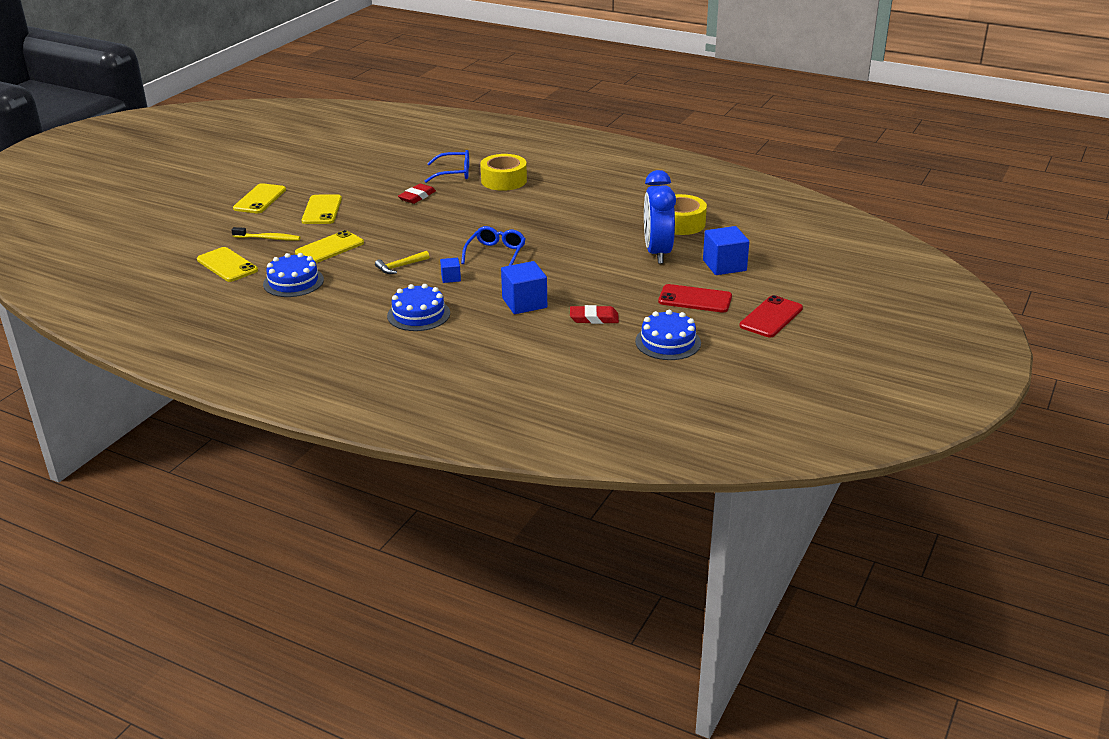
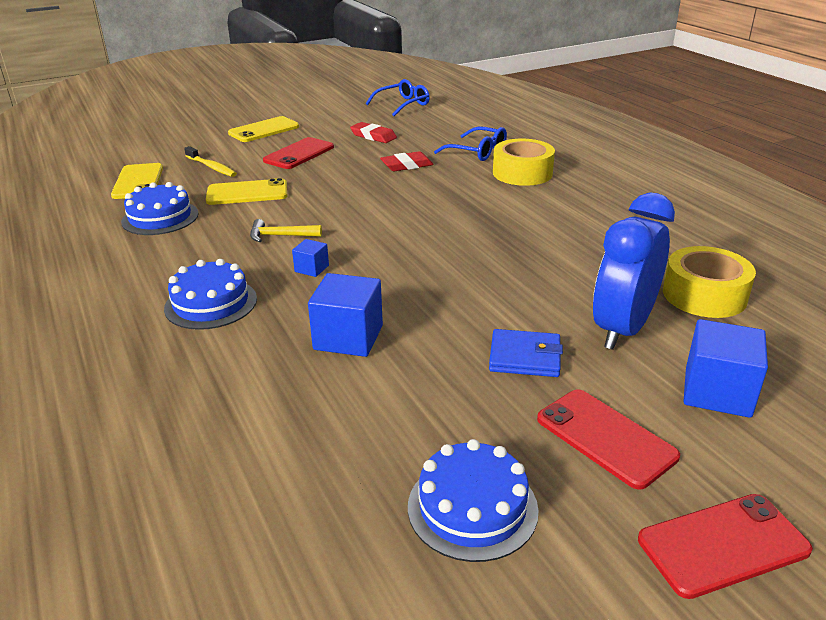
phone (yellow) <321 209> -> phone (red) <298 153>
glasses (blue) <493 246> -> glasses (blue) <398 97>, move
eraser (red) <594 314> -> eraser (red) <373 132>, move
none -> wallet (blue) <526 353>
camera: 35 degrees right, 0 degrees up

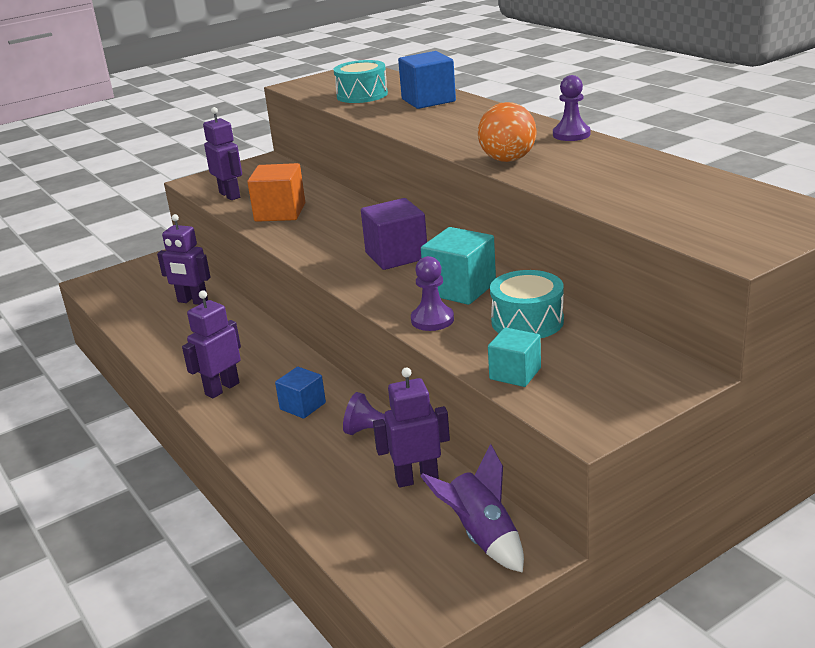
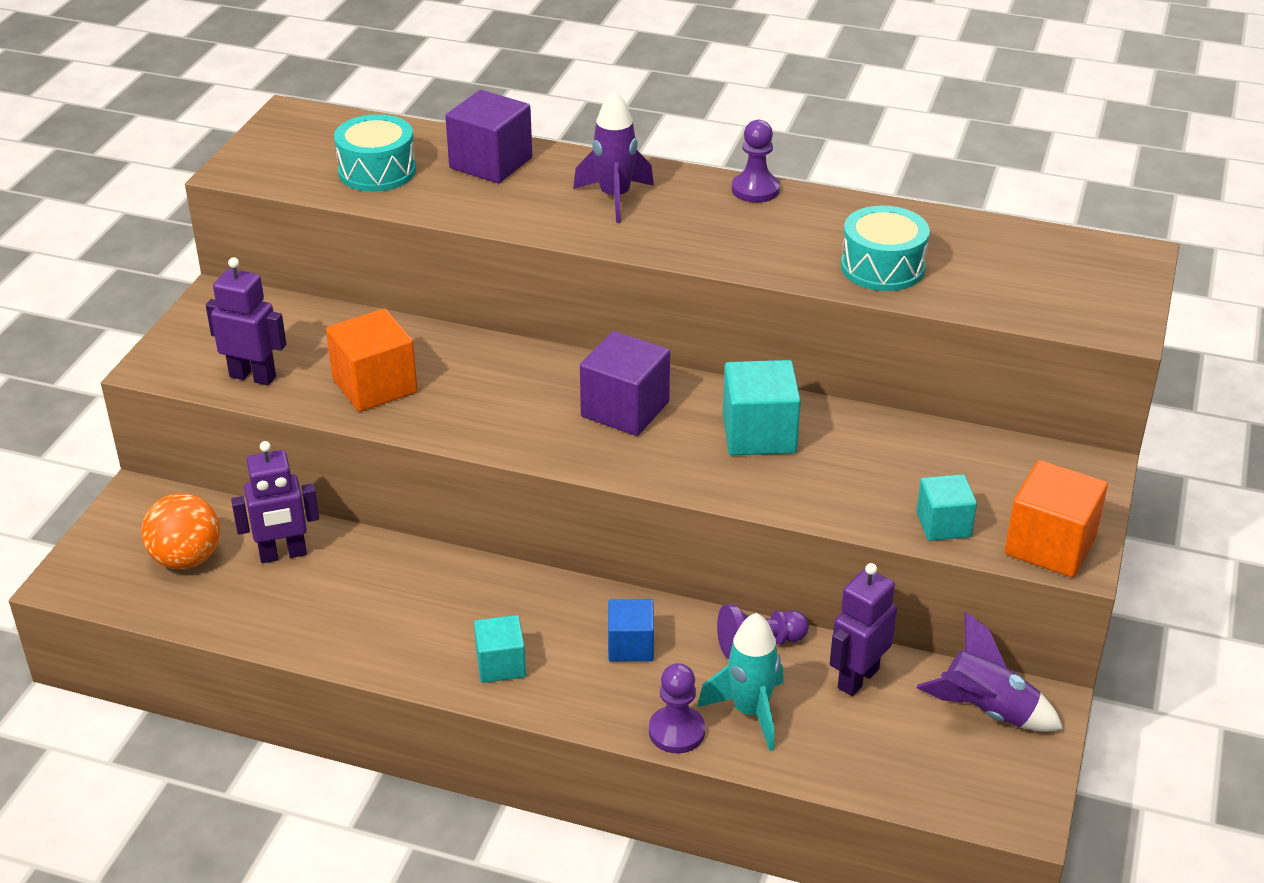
cube (blue) <427 80> -> cube (purple) <488 136>
ball (orange) <507 132> -> ball (orange) <181 531>, move
pawn (purple) <432 293> -> pawn (purple) <677 708>, move
drum (turquoise) <527 304> -> drum (turquoise) <885 248>, move
robot (purple) <211 344> -> cube (turquoise) <500 649>
none -> rocket (purple) <613 156>
none -> cube (orange) <1056 518>
none -> rocket (turquoise) <740 682>
camera: 40 degrees left, 10 degrees up

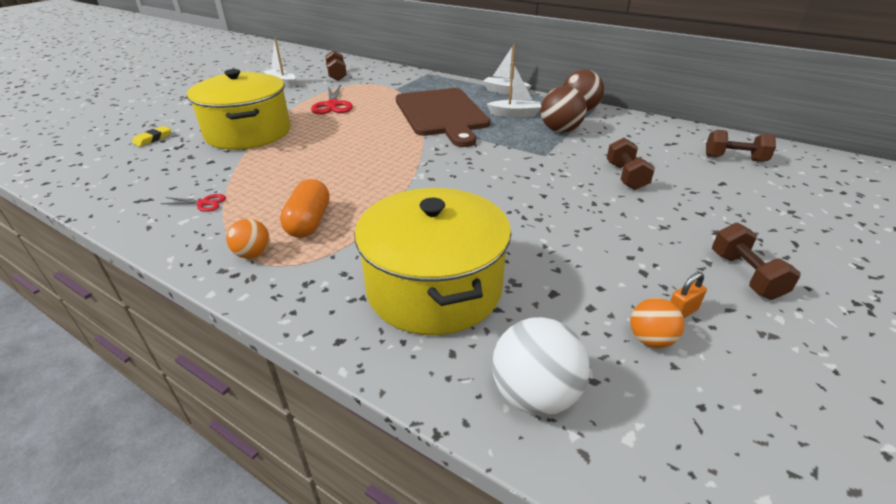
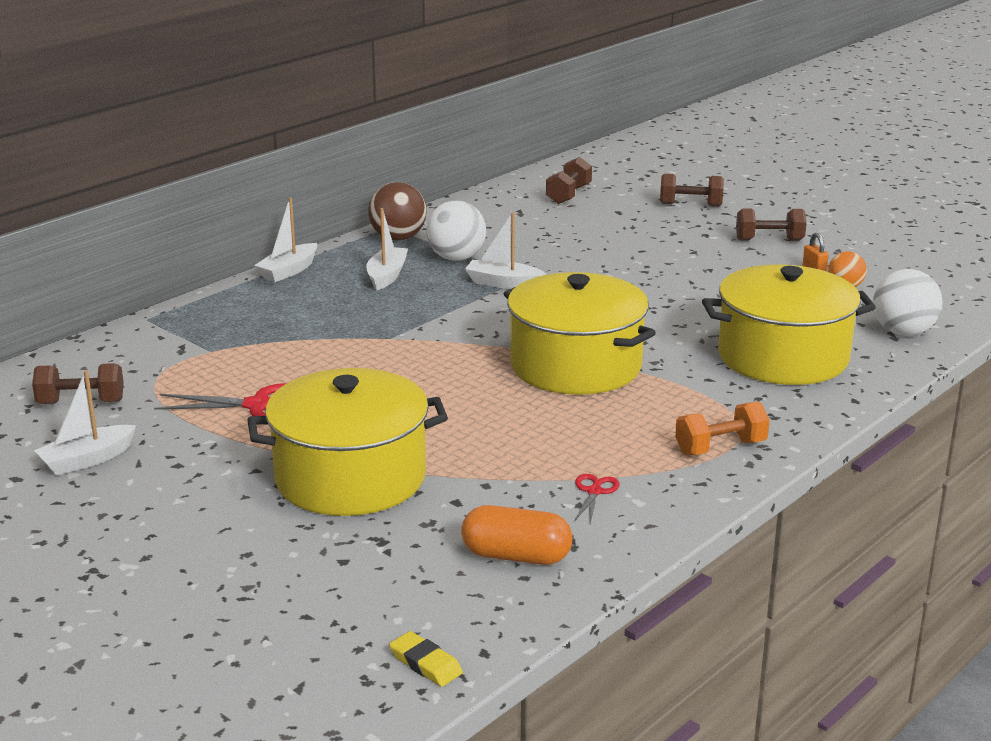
ball (brown) <564 109> -> ball (white) <456 230>
cutting board (brown) <443 117> -> none
eraser (yellow) <151 136> -> eraser (yellow) <426 659>, move
dumbbell (brown) <631 164> -> dumbbell (brown) <692 190>, move
capsule (orange) <305 208> -> capsule (orange) <516 535>, move
ball (orange) <248 239> -> dumbbell (orange) <722 428>
none -> boat (white) <505 250>
none -> pot (yellow) <580 333>
camera: 80 degrees left, 10 degrees down

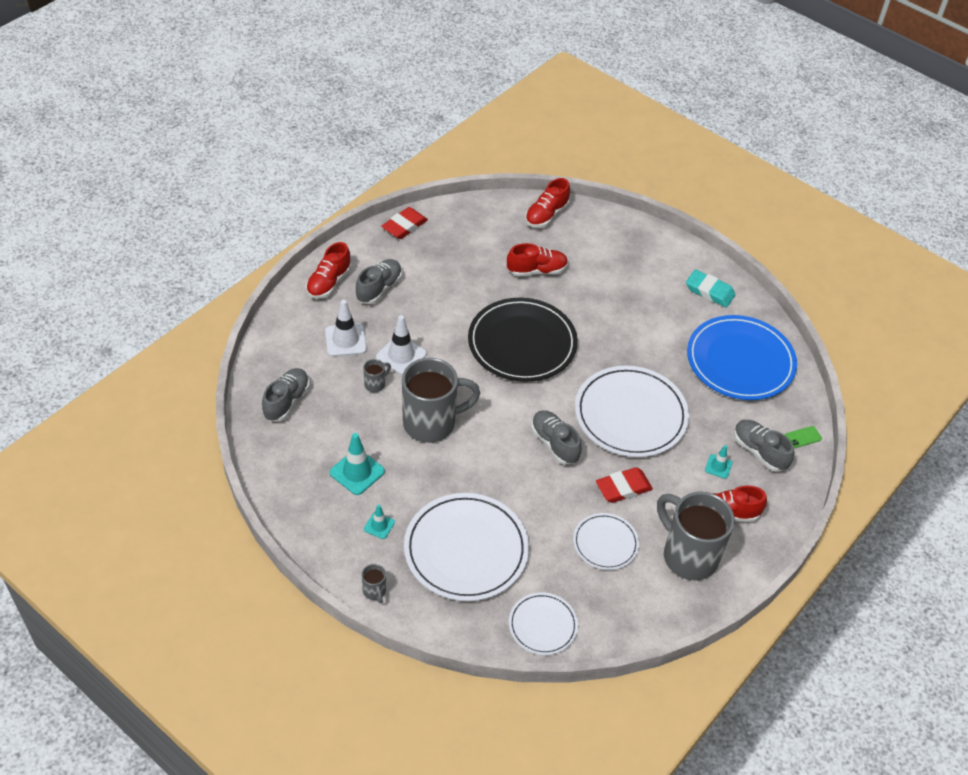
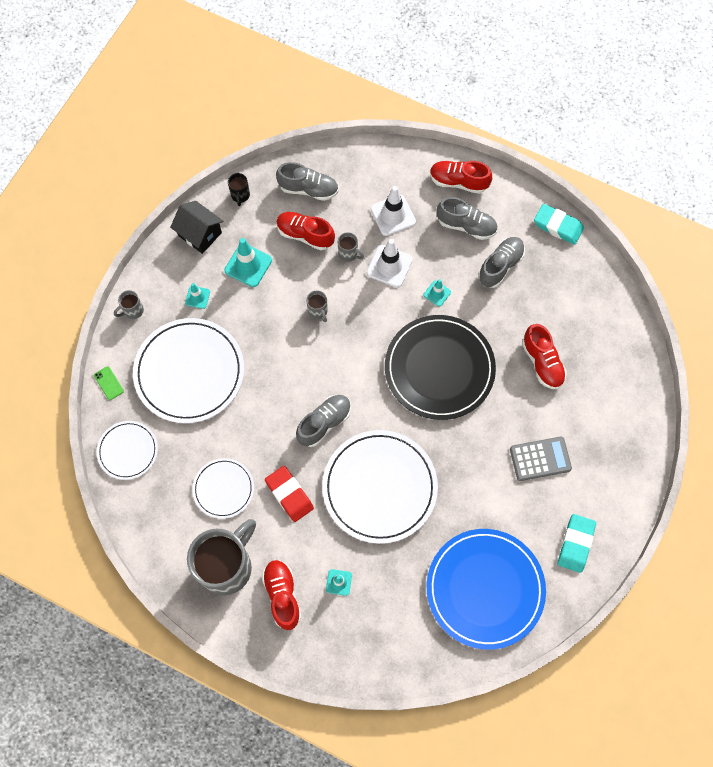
shoe (red) <547 203> -> shoe (red) <305 231>, move
eraser (red) <404 223> -> eraser (turquoise) <559 224>
mug (grey) <441 400> -> mug (grey) <317 306>, x0.41
shoe (grey) <764 446> -> shoe (grey) <501 262>, move
phone (green) <803 437> -> phone (green) <109 383>, move
none -> mug (black) <239 189>
none -> house (black) <196 227>
none -> traffic cone (turquoise) <437 293>
none -> calculator (grey) <541 459>
camera: 80 degrees right, 20 degrees up

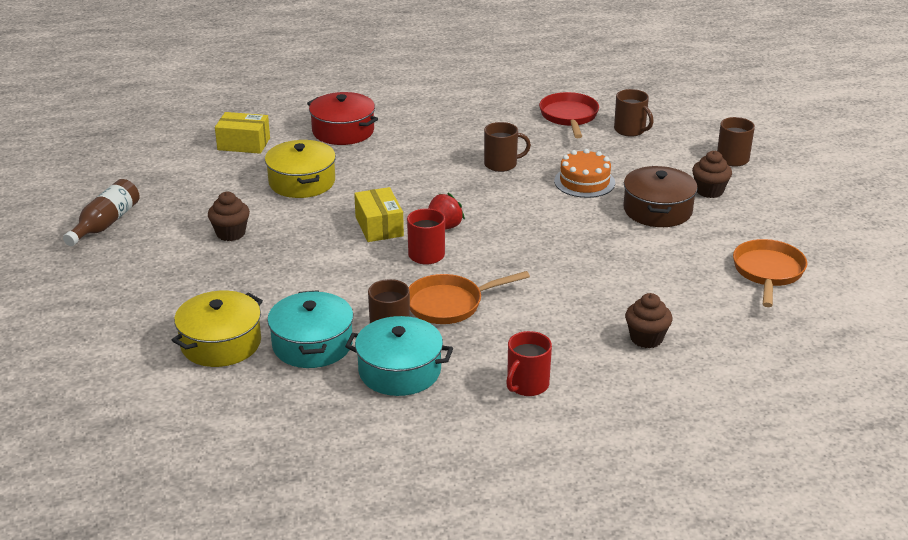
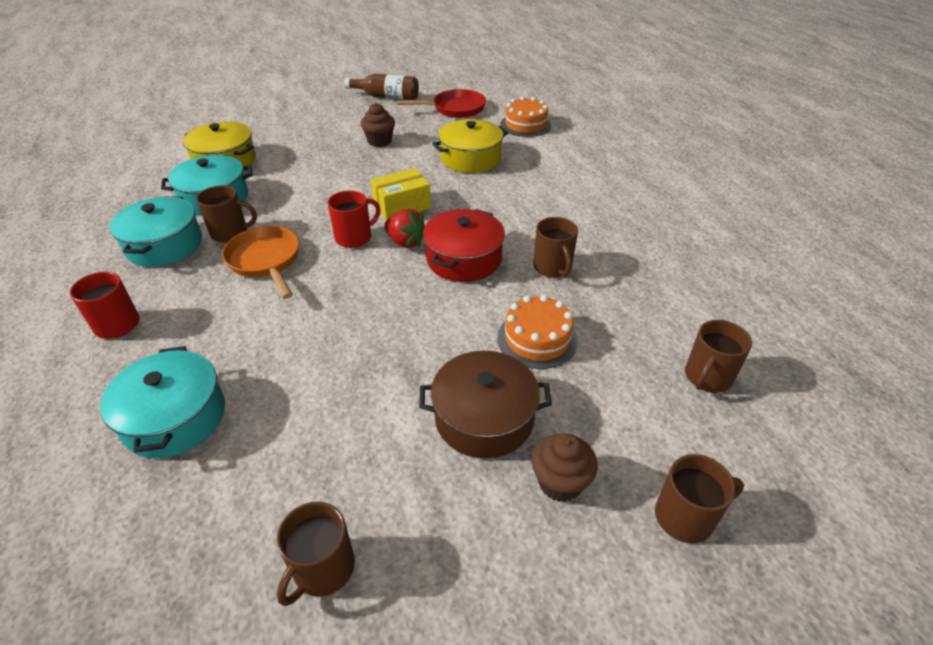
pot (red) <342 118> -> pot (red) <464 245>, move
pan (red) <569 115> -> pan (red) <441 103>, move
box (yellow) <242 133> -> cake (orange) <526 116>
pan (orange) <770 273> -> mug (brown) <316 554>
cupcake (brown) <649 320> -> pot (turquoise) <162 402>
camera: 80 degrees right, 10 degrees up

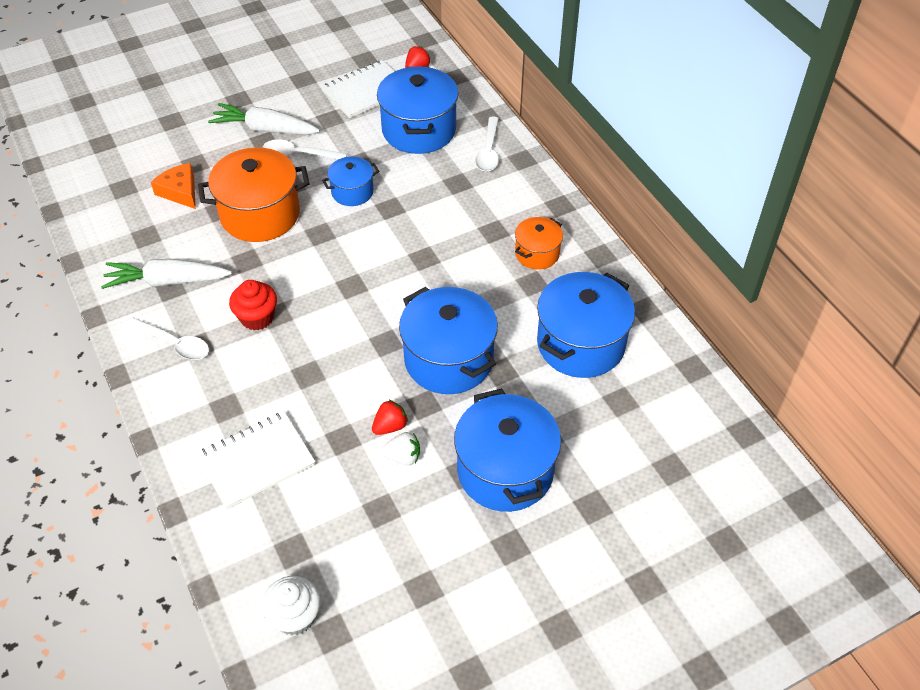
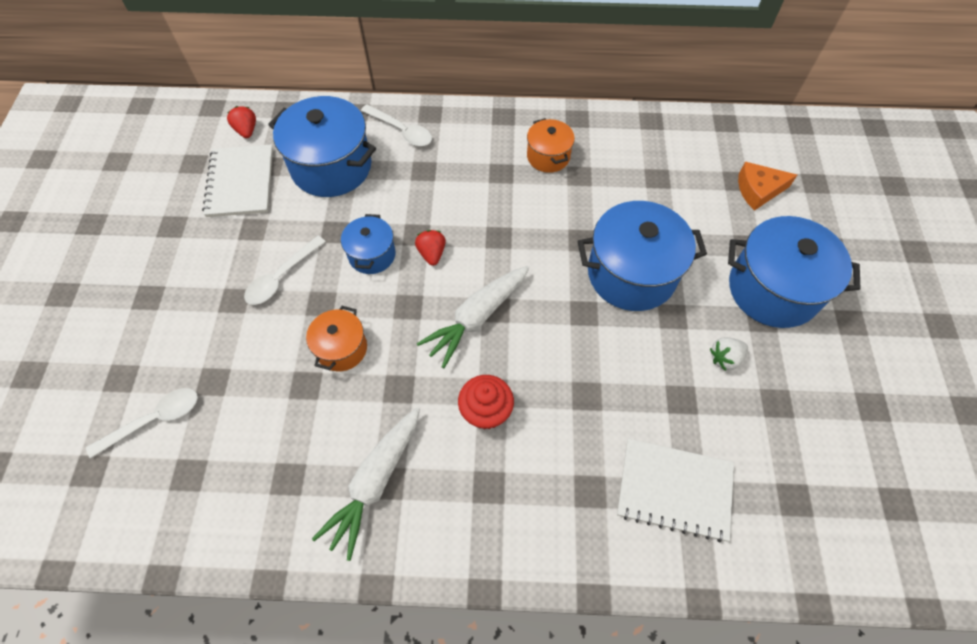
carrot (white) <264 118> -> carrot (white) <472 317>, move
pot (orange) <253 194> -> pot (orange) <336 338>, x0.54
cheese (orange) <173 186> -> cheese (orange) <767 186>, move
pot (blue) <586 325> -> none
spoon (white) <167 338> -> spoon (white) <142 423>, move
strawberry (red) <390 417> -> strawberry (red) <430 248>, move
notebook (white) <255 460> -> notebook (white) <675 490>, 75 degrees counterclockwise
strawberry (white) <401 448> -> strawberry (white) <729 354>, 150 degrees counterclockwise
cupcake (white) <291 605> -> none
camera: 60 degrees left, 10 degrees up

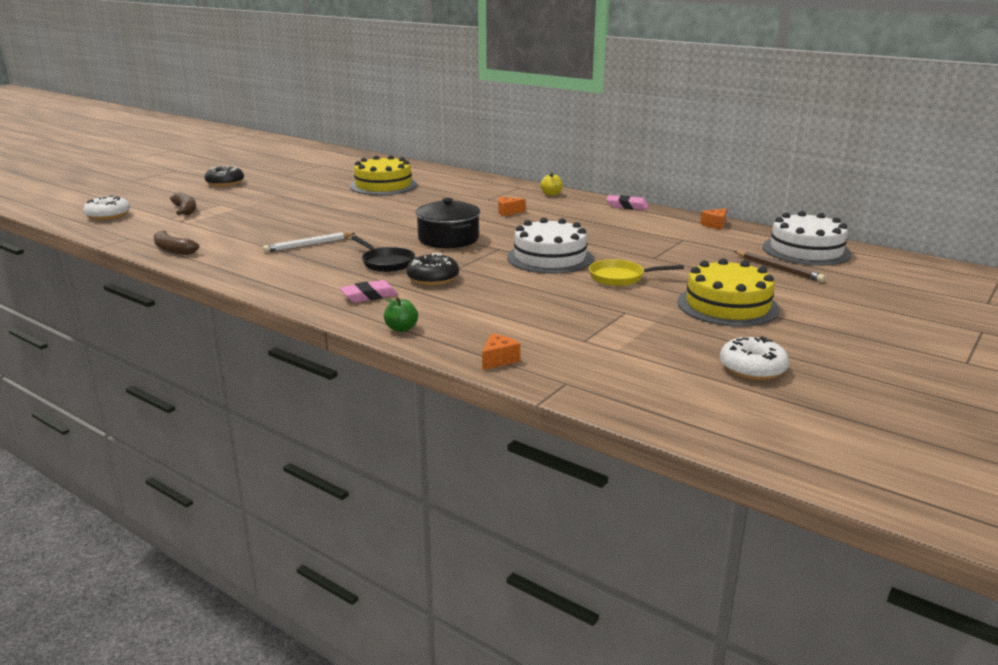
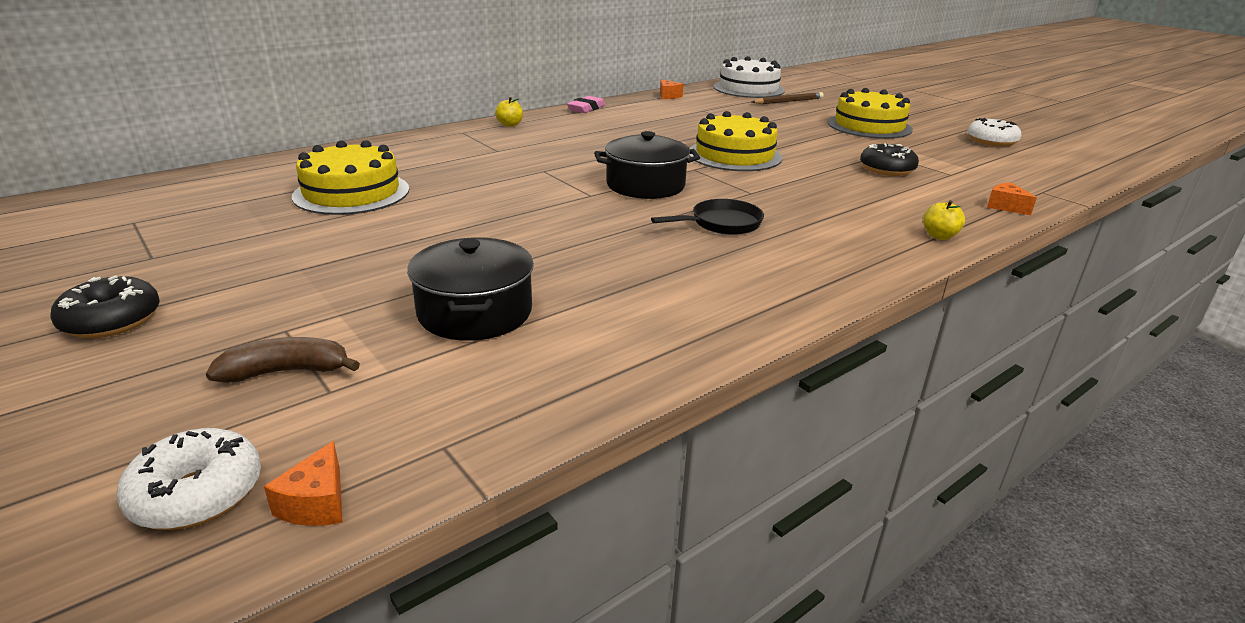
cheese (orange) <511 206> -> cheese (orange) <303 483>, move
cake (white) <550 245> -> cake (yellow) <735 141>
banana (brown) <176 243> -> none
pencil (white) <309 242> -> none
donut (black) <432 269> -> donut (black) <889 160>, move
pan (yellow) <636 272> -> none
eraser (pink) <369 291> -> none
apple (green) <401 314> -> apple (yellow) <944 220>
none -> pot (black) <470 288>
camera: 75 degrees left, 5 degrees up

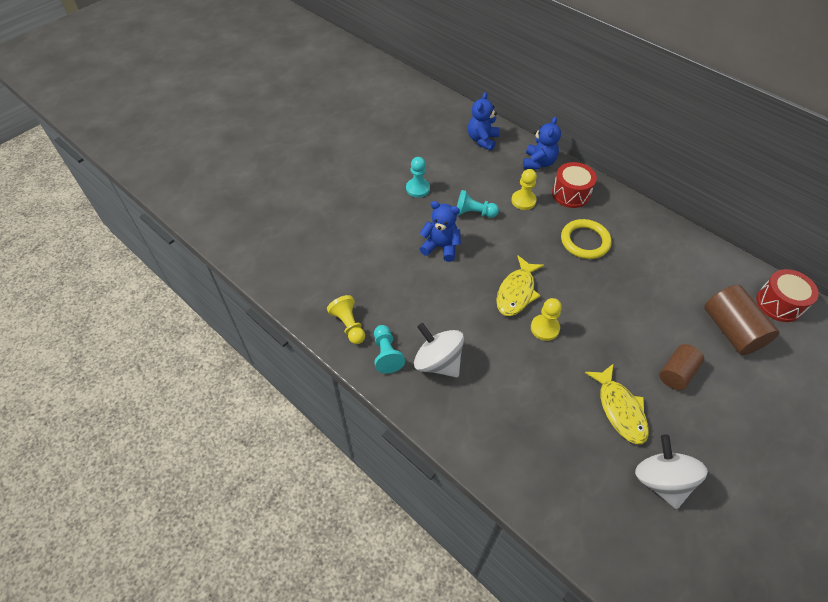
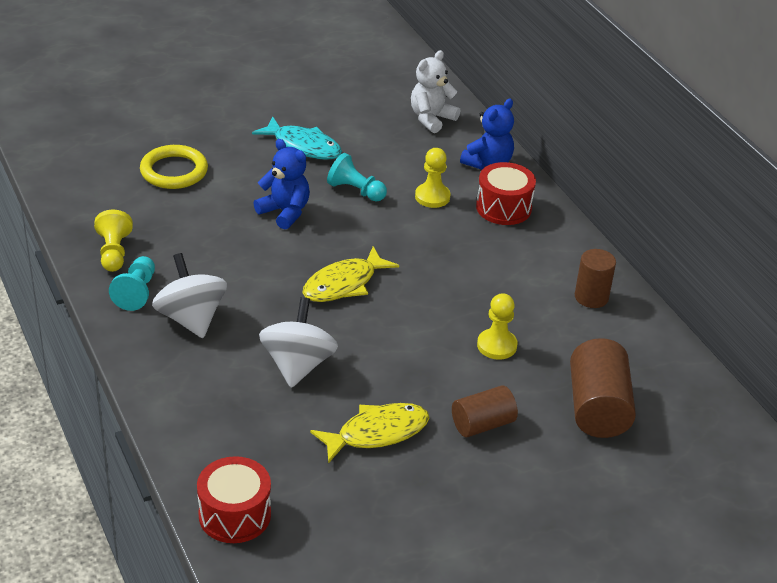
teddy bear (blue) <484 121> -> teddy bear (white) <435 91>
pawn (turquoise) <418 177> -> fish (turquoise) <297 138>
ring (yellow) <586 239> -> ring (yellow) <174 167>, move
drum (red) <787 295> -> drum (red) <234 499>, move
pawn (yellow) <546 319> -> pawn (yellow) <497 326>, move
fish (yellow) <617 403> -> fish (yellow) <369 433>, 120 degrees counterclockwise
spinning top (white) <671 471> -> spinning top (white) <298 342>, move
none -> cylinder (brown) <595 278>
camera: 20 degrees right, 15 degrees down

